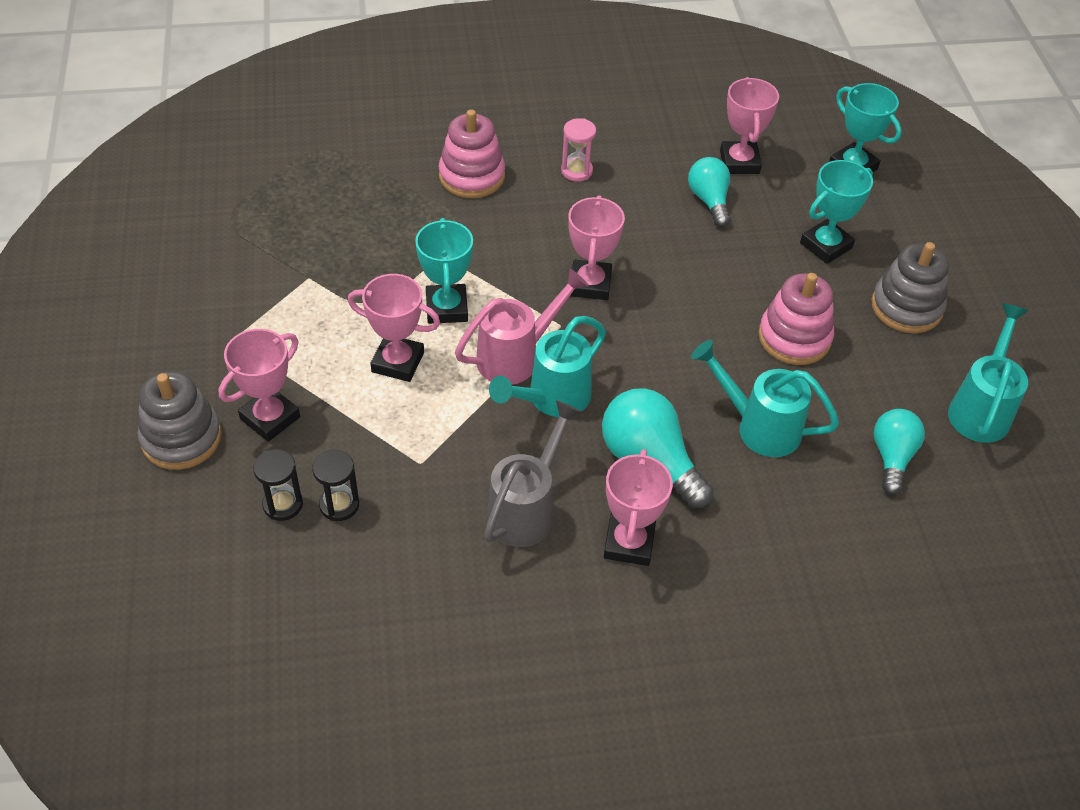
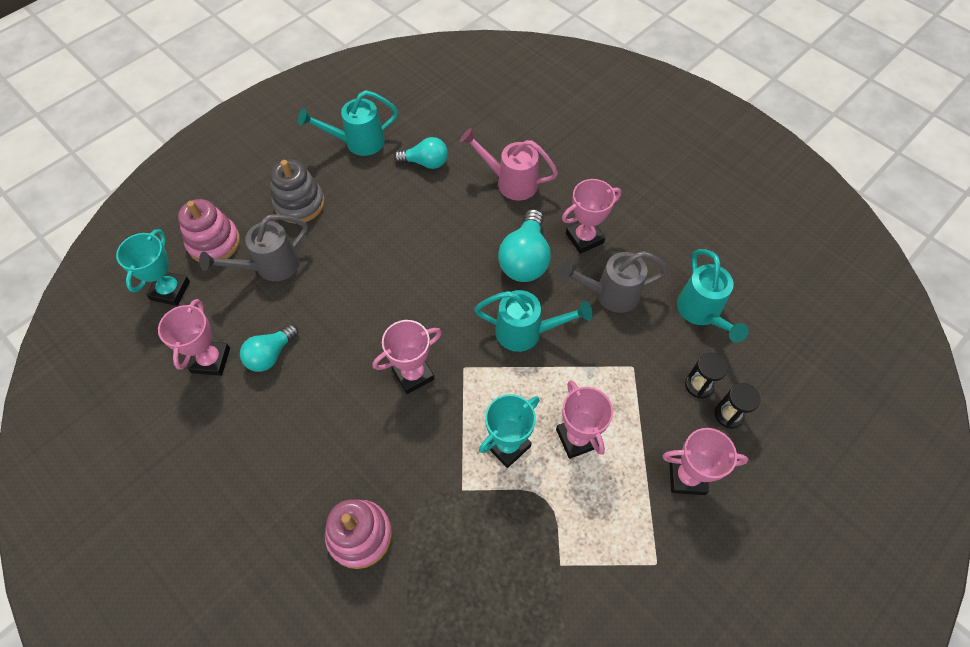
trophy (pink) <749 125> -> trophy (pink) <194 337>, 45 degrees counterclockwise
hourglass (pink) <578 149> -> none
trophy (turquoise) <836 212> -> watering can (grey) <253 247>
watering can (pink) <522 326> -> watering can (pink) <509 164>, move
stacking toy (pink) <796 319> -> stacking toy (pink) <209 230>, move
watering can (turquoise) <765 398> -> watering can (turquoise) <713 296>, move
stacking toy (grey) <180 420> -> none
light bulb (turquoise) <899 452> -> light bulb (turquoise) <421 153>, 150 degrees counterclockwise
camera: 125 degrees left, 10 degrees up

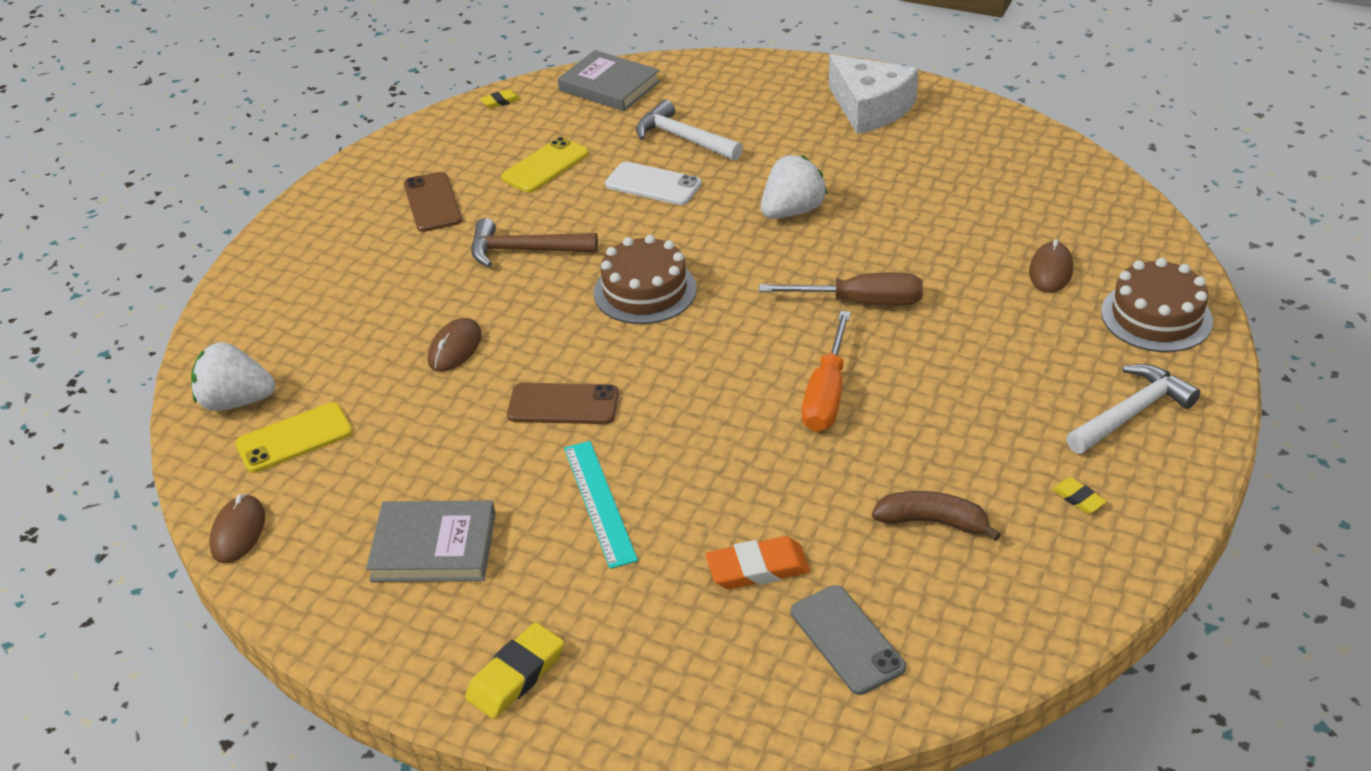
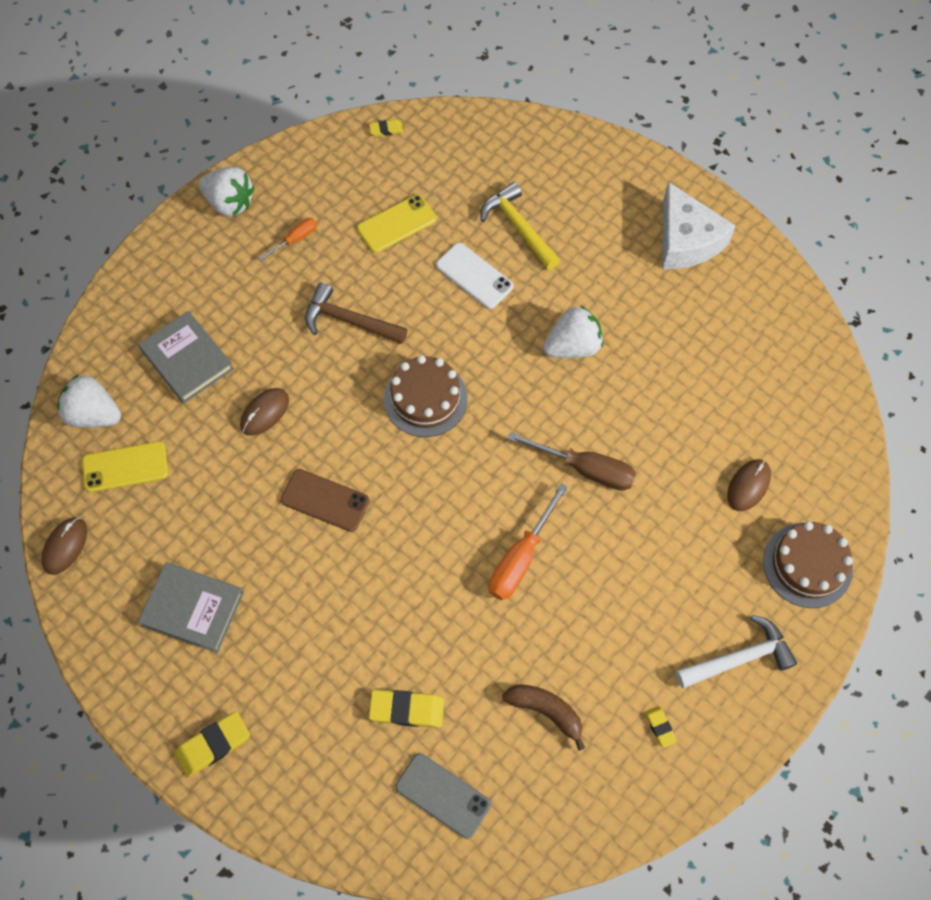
book (grey) <609 80> -> book (grey) <186 357>, move
hammer (white) <689 130> -> hammer (yellow) <520 226>
phone (brown) <433 202> -> screwdriver (orange) <288 239>
ruler (turquoise) <601 505> -> none
eraser (orange) <758 562> -> eraser (yellow) <406 709>
phone (grey) <848 640> -> phone (grey) <443 796>, 45 degrees counterclockwise
none -> strawberry (white) <226 192>
camera: 15 degrees right, 25 degrees up

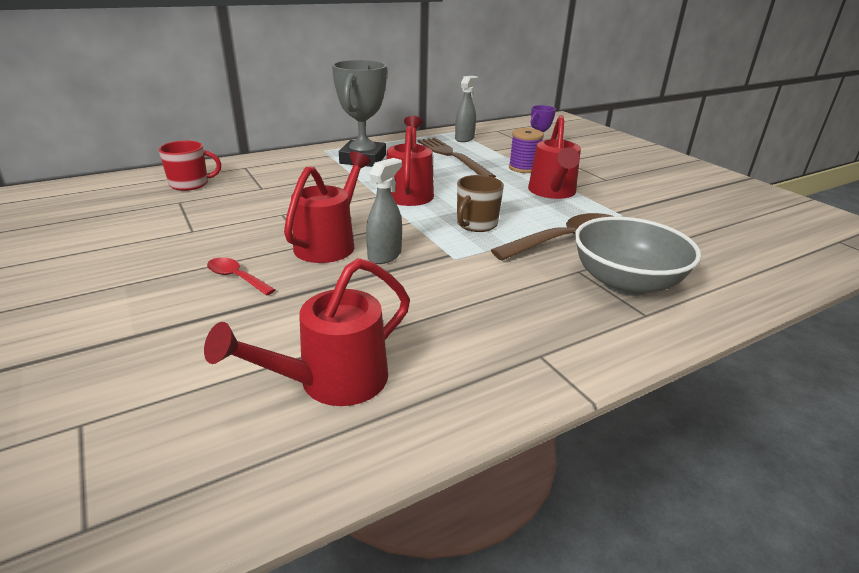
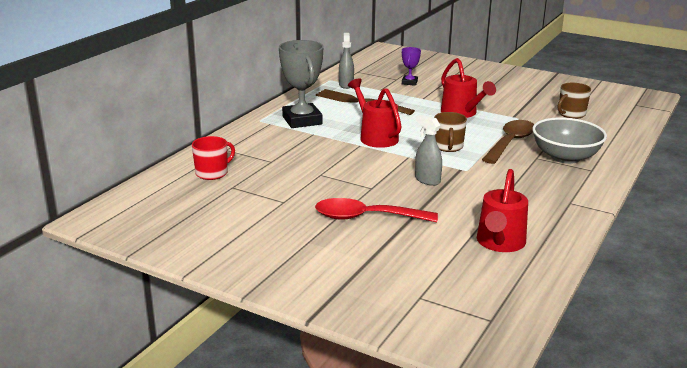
spool (purple) <526 150> -> none
watering can (red) <327 207> -> none
spray bottle (grey) <384 211> -> spray bottle (grey) <428 150>, 45 degrees counterclockwise
spoon (red) <241 276> -> spoon (red) <376 210>, x1.96
none -> mug (brown) <574 101>
camera: 30 degrees left, 5 degrees down

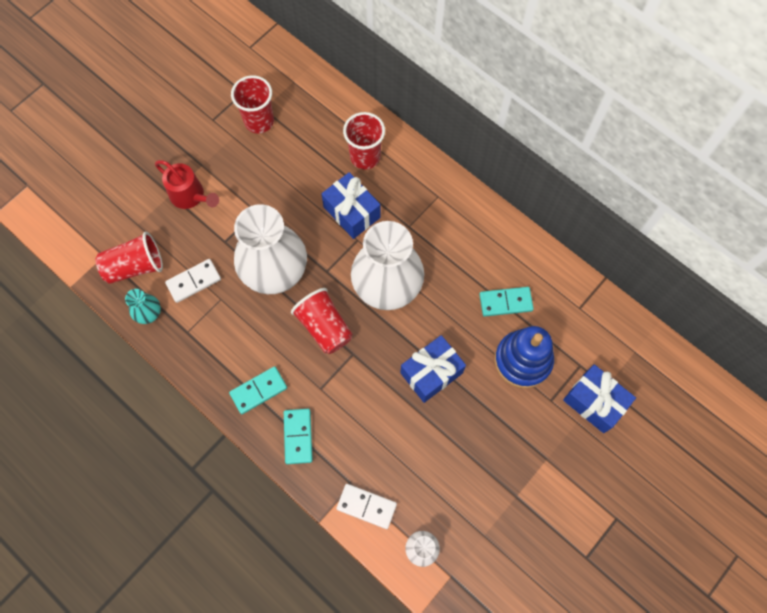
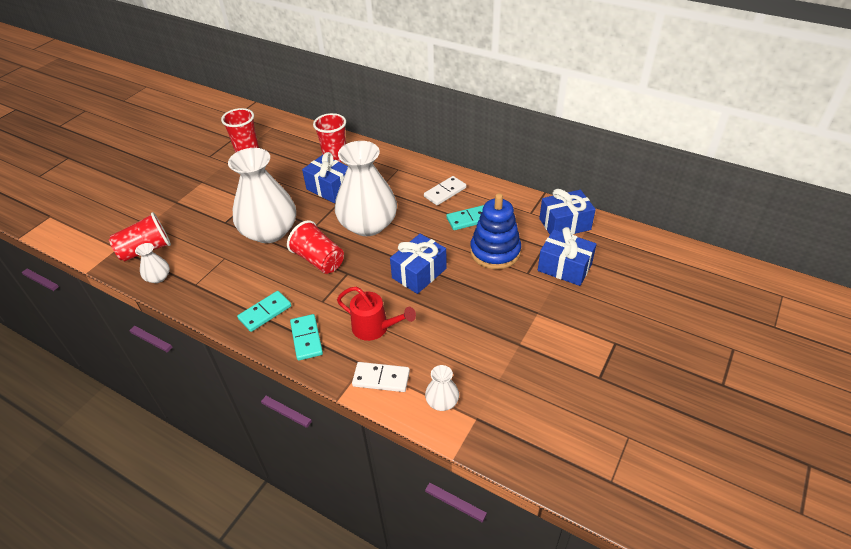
watering can (red) <187 184> -> watering can (red) <376 313>, move
domino (white) <193 281> -> domino (white) <445 190>, move
vase (turquoise) <143 306> -> vase (white) <152 263>
none -> gift (blue) <567 212>
camera: 10 degrees left, 25 degrees down

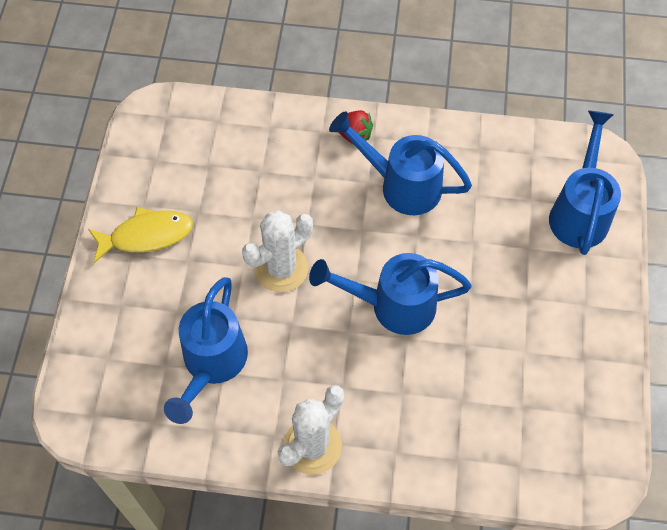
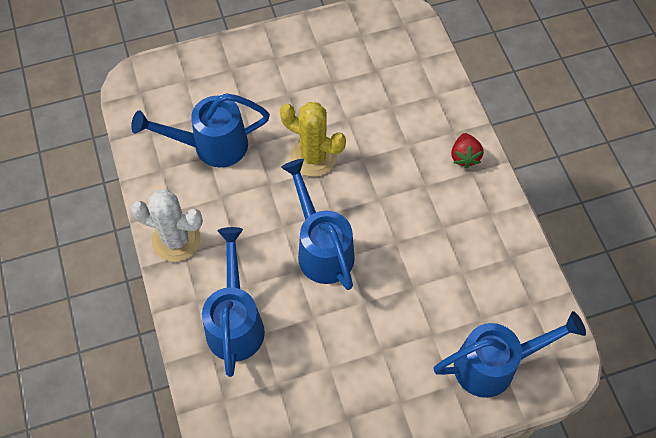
watering can (blue) <400 163> -> watering can (blue) <233 302>, move
fish (yellow) <140 235> -> none
cactus (white) <277 251> -> cactus (yellow) <313 139>
camera: 65 degrees right, 0 degrees up

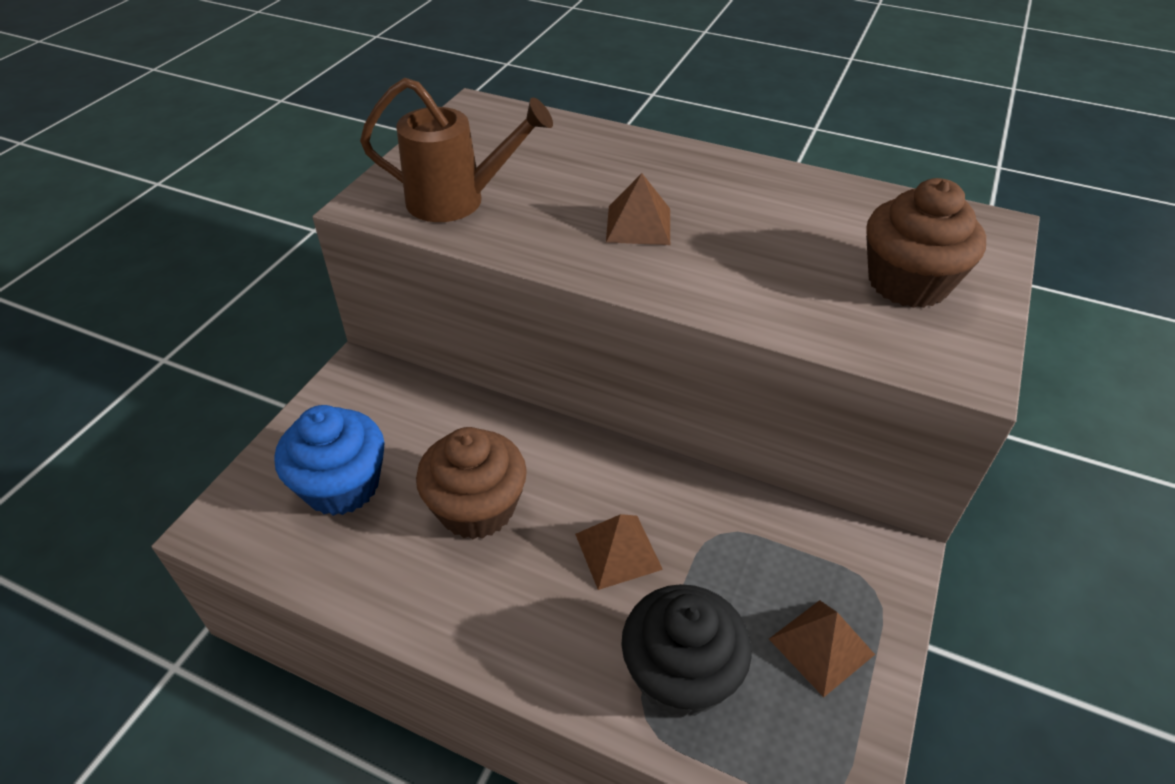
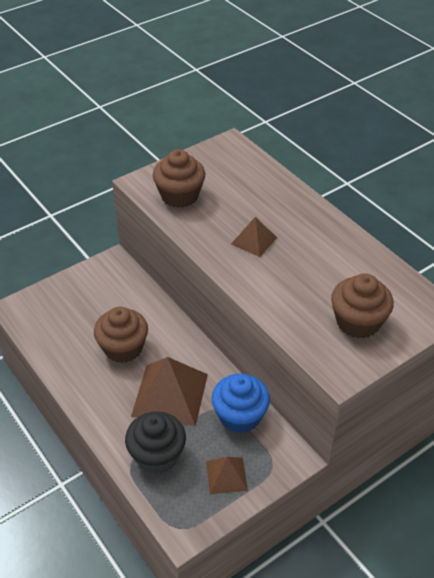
watering can (brown) <456 149> -> cupcake (brown) <179 178>
cupcake (blue) <329 460> -> cupcake (blue) <241 403>, move
pyramid (brown) <619 552> -> pyramid (brown) <169 392>, x1.85
camera: 30 degrees right, 0 degrees up

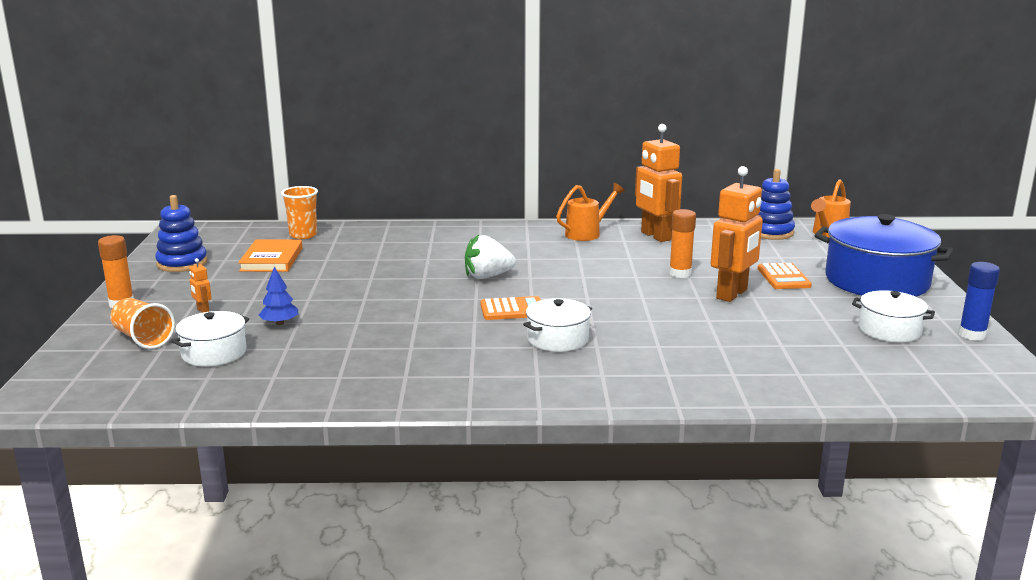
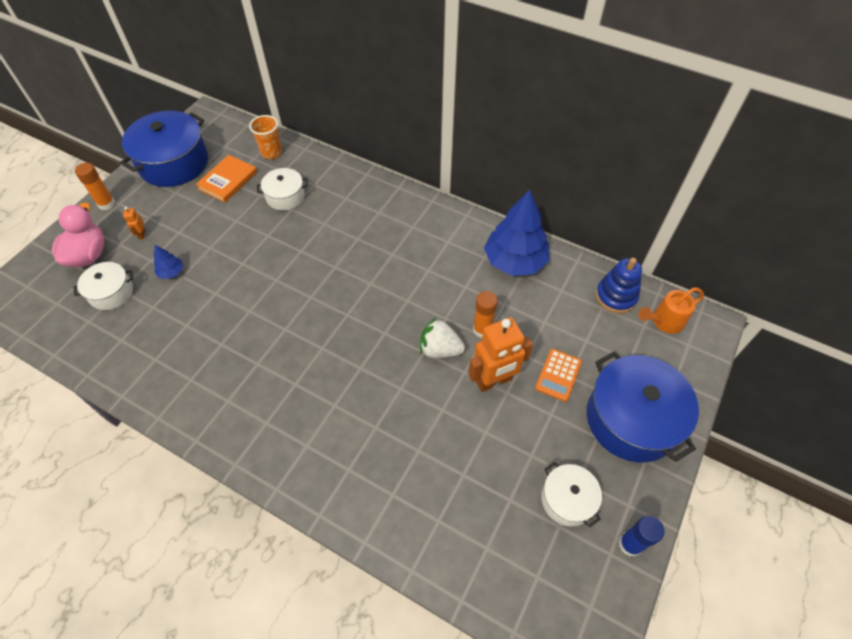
robot (orange) <658 183> -> tree (blue) <517 233>
watering can (orange) <590 212> -> none
stacking toy (blue) <181 233> -> pot (blue) <164 149>
strawberry (white) <490 256> -> strawberry (white) <442 337>, move
calculator (orange) <511 308> -> none
cup (orange) <142 323> -> duck (pink) <78 234>
pot (white) <557 325> -> pot (white) <282 189>, move
camera: 30 degrees right, 35 degrees up

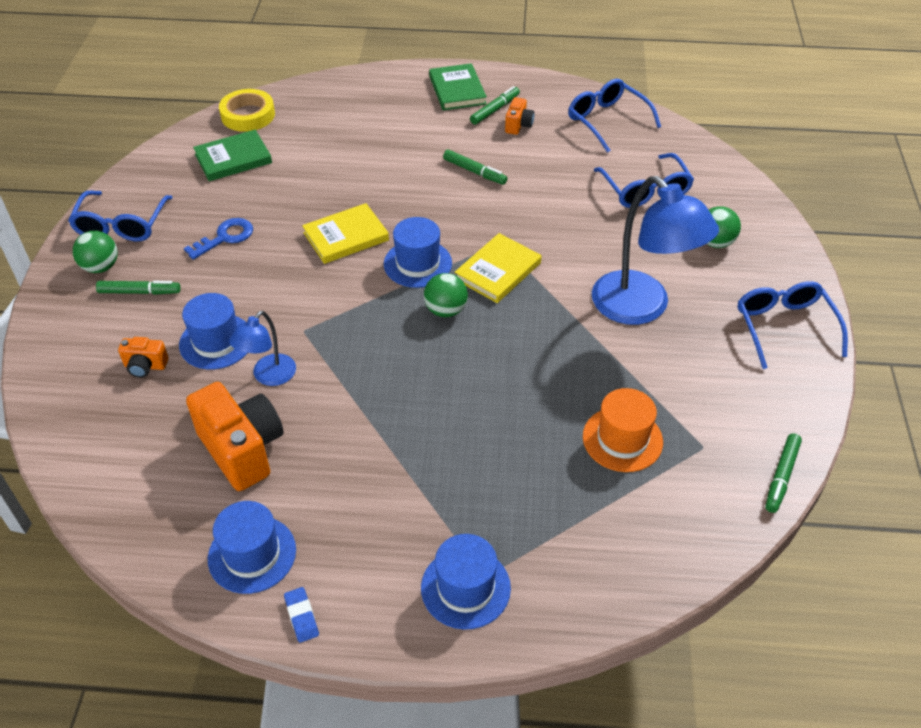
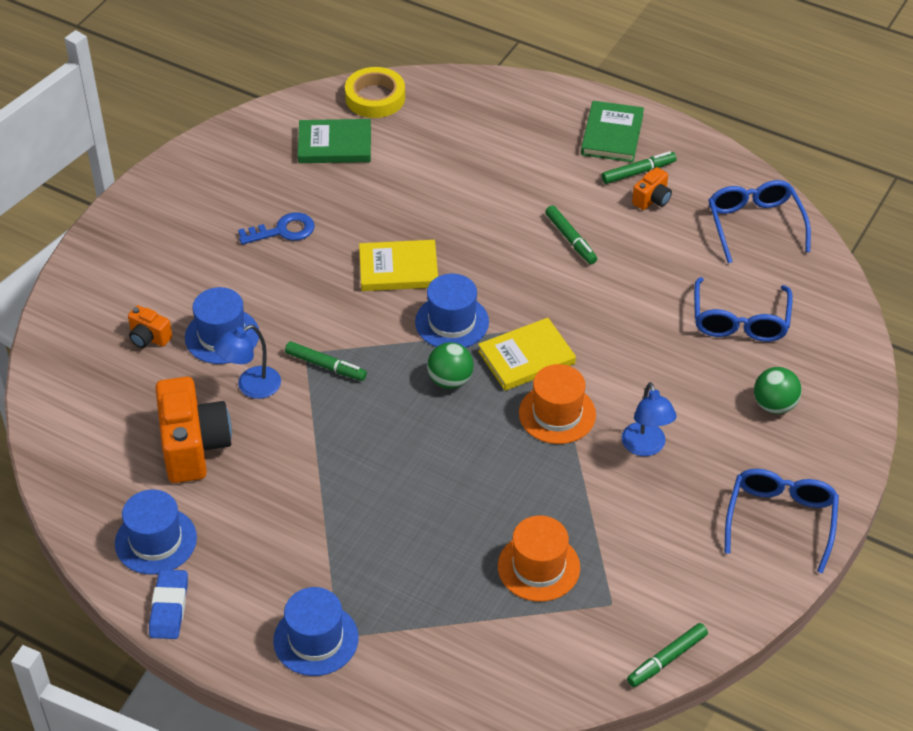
lamp (blue) <655 250> -> lamp (blue) <649 419>, x0.52
glasses (blue) <120 216> -> none
ball (green) <95 252> -> none
marker (green) <138 288> -> marker (green) <326 361>, move
eraser (blue) <301 615> -> eraser (blue) <168 604>, x1.51
none -> hat (orange) <557 404>
camera: 25 degrees right, 0 degrees up

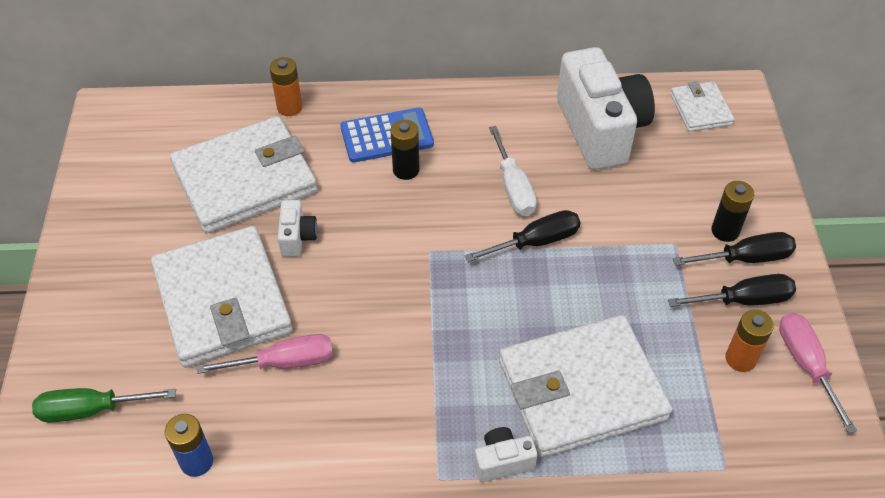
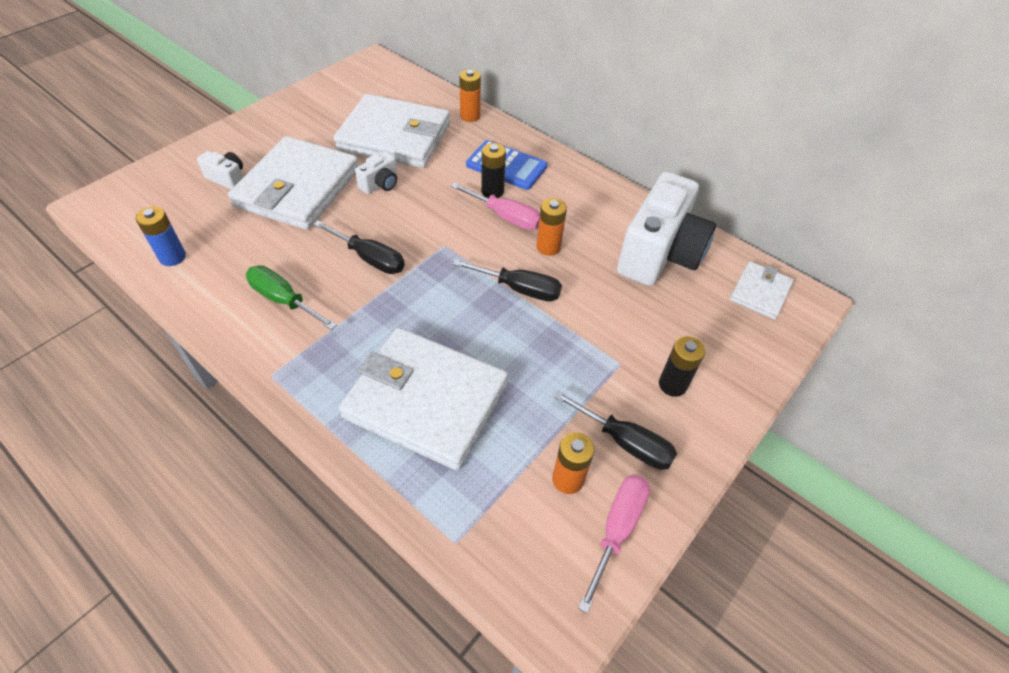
screwdriver (white) <513 171> -> battery (orange) <552 227>
screwdriver (black) <734 249> -> screwdriver (black) <359 247>, move
screwdriver (pink) <265 354> -> screwdriver (pink) <495 206>, move
screwdriver (green) <104 405> -> screwdriver (green) <291 297>, move
camera (white) <506 454> -> camera (white) <220 170>, move
camera: 40 degrees right, 0 degrees up

